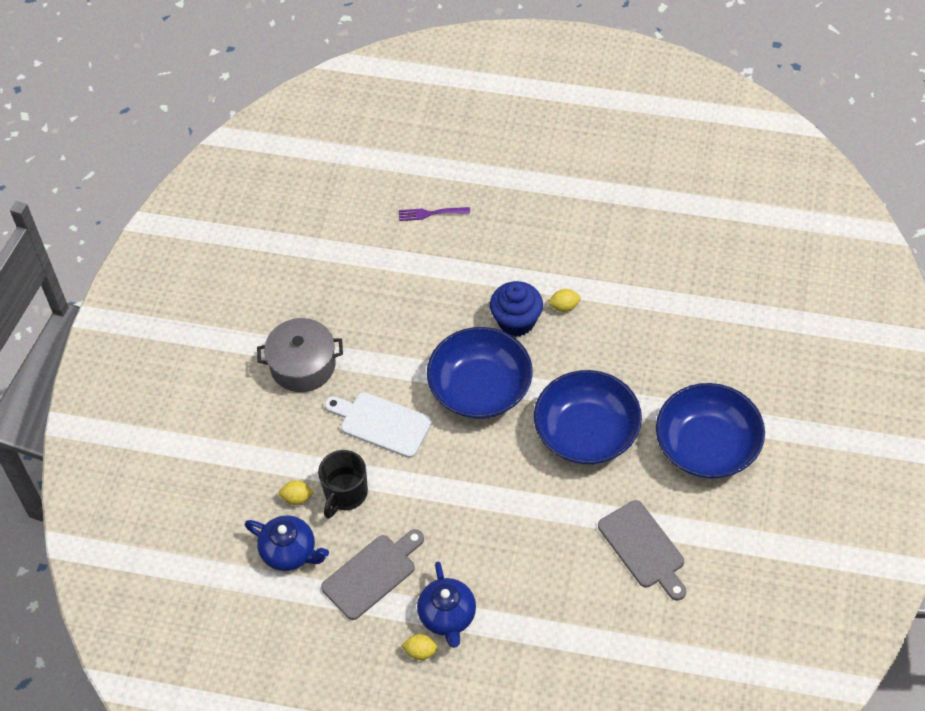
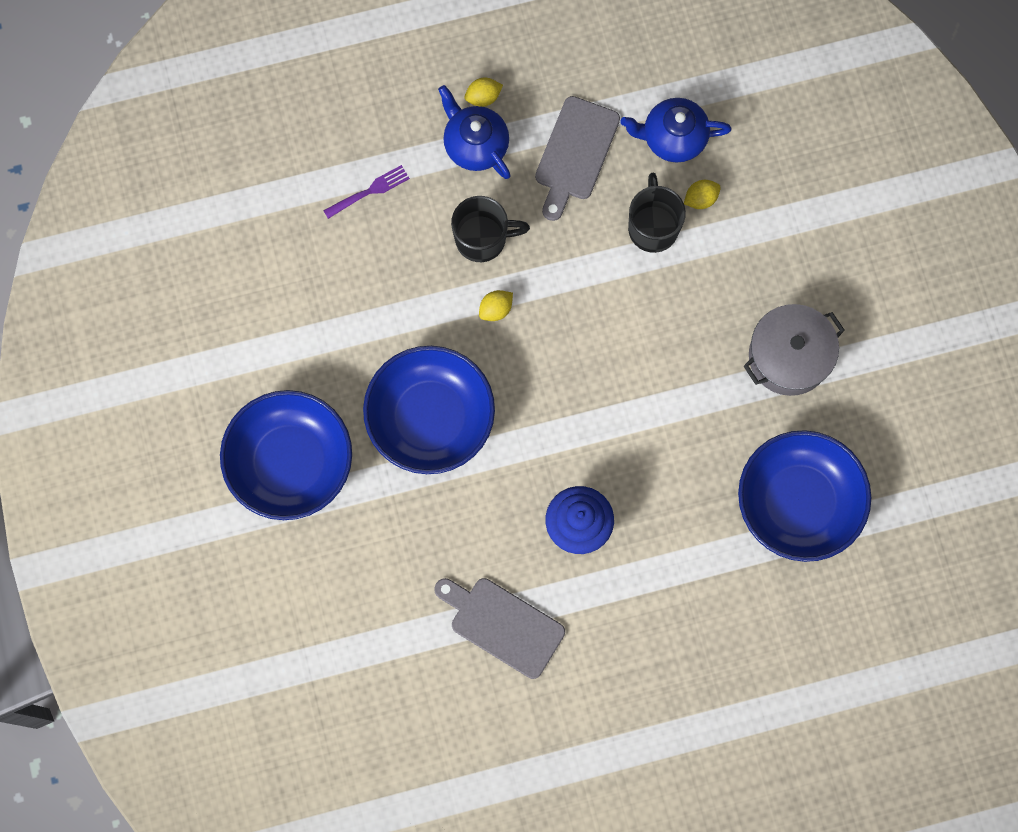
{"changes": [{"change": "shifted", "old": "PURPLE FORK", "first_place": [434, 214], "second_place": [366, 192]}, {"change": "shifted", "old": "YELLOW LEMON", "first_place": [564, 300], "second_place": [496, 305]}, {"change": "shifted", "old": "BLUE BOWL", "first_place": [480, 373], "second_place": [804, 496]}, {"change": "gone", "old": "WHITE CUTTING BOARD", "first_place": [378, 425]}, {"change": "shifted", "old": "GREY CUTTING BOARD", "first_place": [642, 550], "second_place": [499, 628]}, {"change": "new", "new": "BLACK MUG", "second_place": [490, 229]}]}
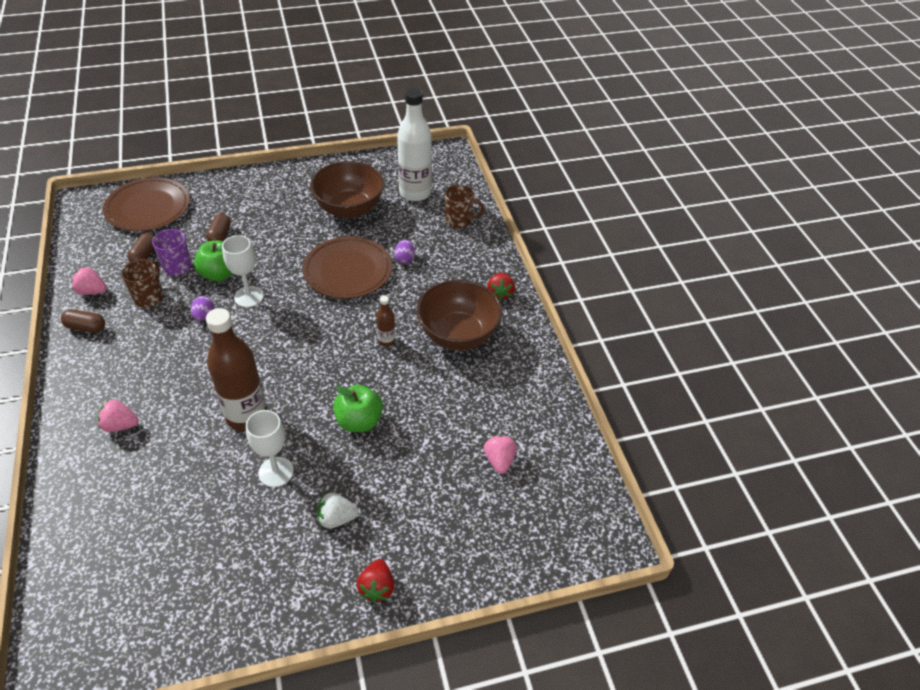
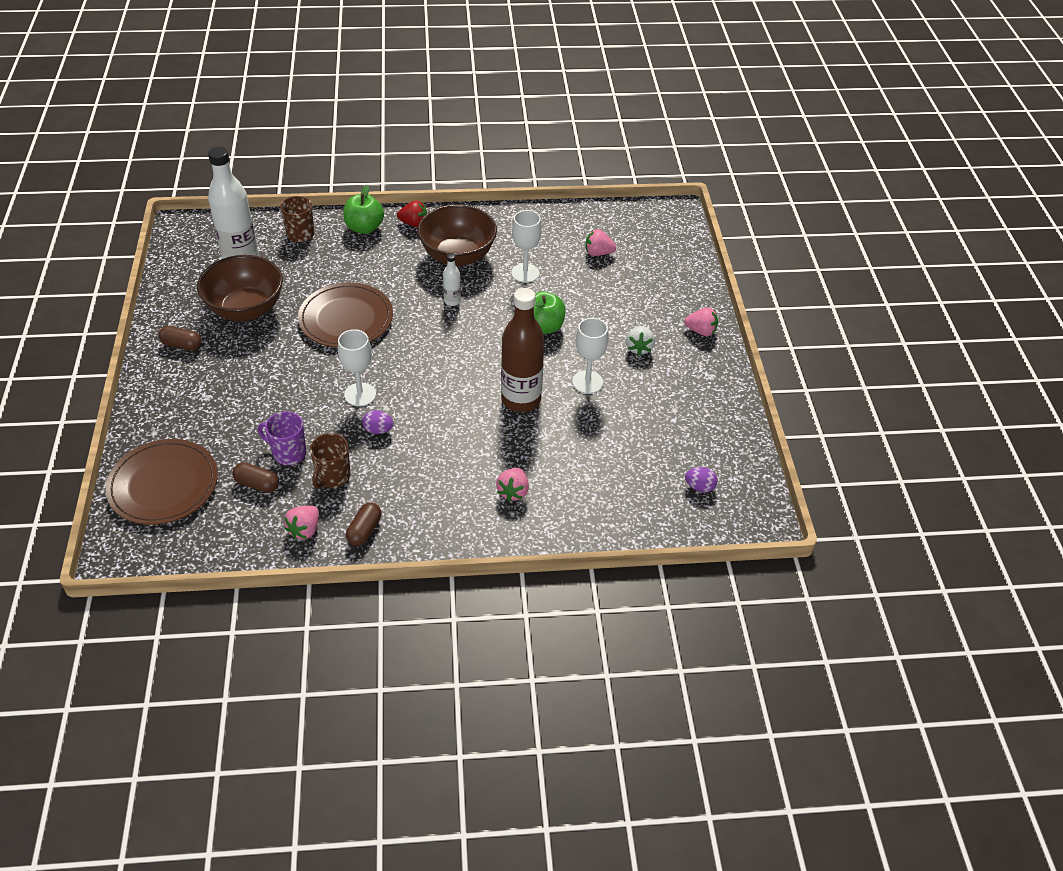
{"changes": [{"change": "shifted", "old": "BROWN CAPSULE", "first_place": [218, 227], "second_place": [180, 338]}, {"change": "shifted", "old": "GREEN APPLE", "first_place": [213, 261], "second_place": [363, 209]}, {"change": "shifted", "old": "PURPLE EGG", "first_place": [404, 252], "second_place": [701, 479]}, {"change": "rotated", "old": "BROWN MUG", "first_place": [142, 283], "second_place": [330, 461], "degrees": -90}, {"change": "repainted", "old": "BROWN BOTTLE", "new": "WHITE BOTTLE", "first_place": [385, 320], "second_place": [452, 279]}, {"change": "repainted", "old": "RED STRAWBERRY", "new": "PINK STRAWBERRY", "first_place": [375, 581], "second_place": [701, 321]}, {"change": "new", "new": "WHITE GOBLET", "second_place": [526, 246]}]}
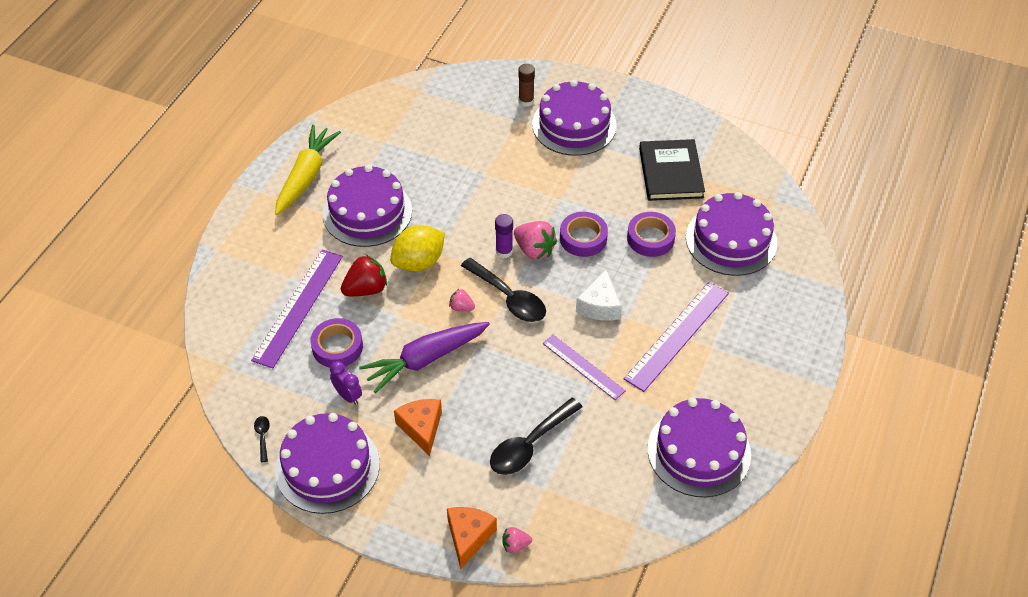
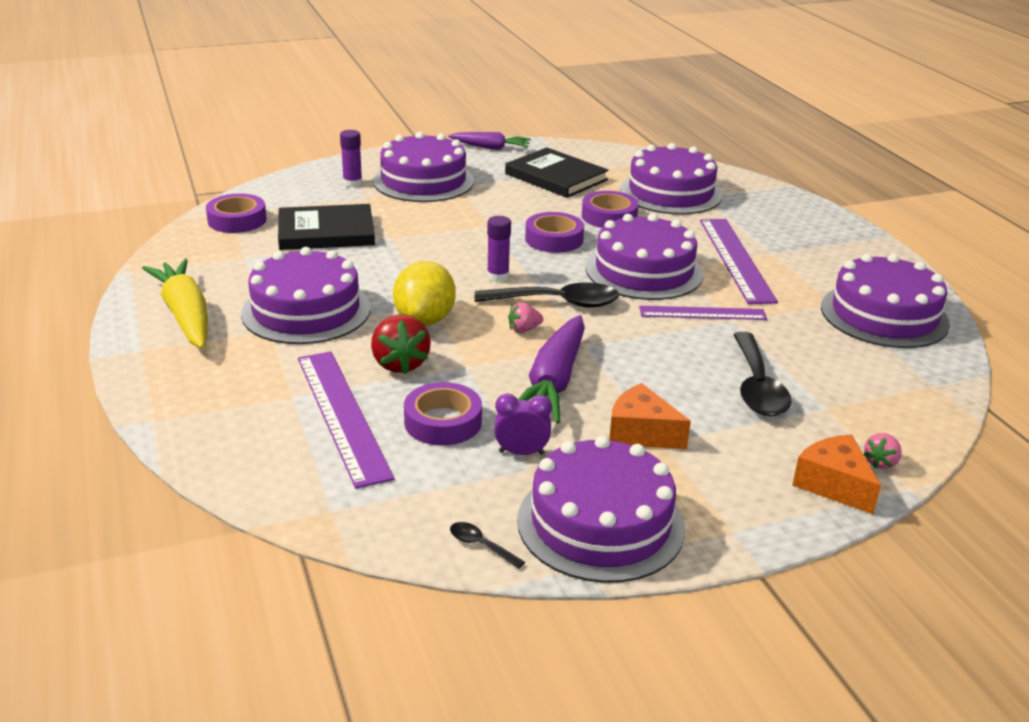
{"changes": [{"change": "repainted", "old": "BROWN GLUE STICK", "new": "PURPLE GLUE STICK", "first_place": [526, 85], "second_place": [351, 158]}, {"change": "gone", "old": "PINK STRAWBERRY", "first_place": [535, 240]}, {"change": "rotated", "old": "RED STRAWBERRY", "first_place": [364, 275], "second_place": [401, 344], "degrees": 150}, {"change": "swapped", "old": "WHITE CHEESE", "new": "PURPLE CAKE", "first_place": [598, 295], "second_place": [644, 256]}, {"change": "new", "new": "PURPLE CARROT", "second_place": [489, 141]}, {"change": "new", "new": "PURPLE TAPE", "second_place": [236, 213]}, {"change": "new", "new": "BLACK BOOK", "second_place": [326, 227]}]}
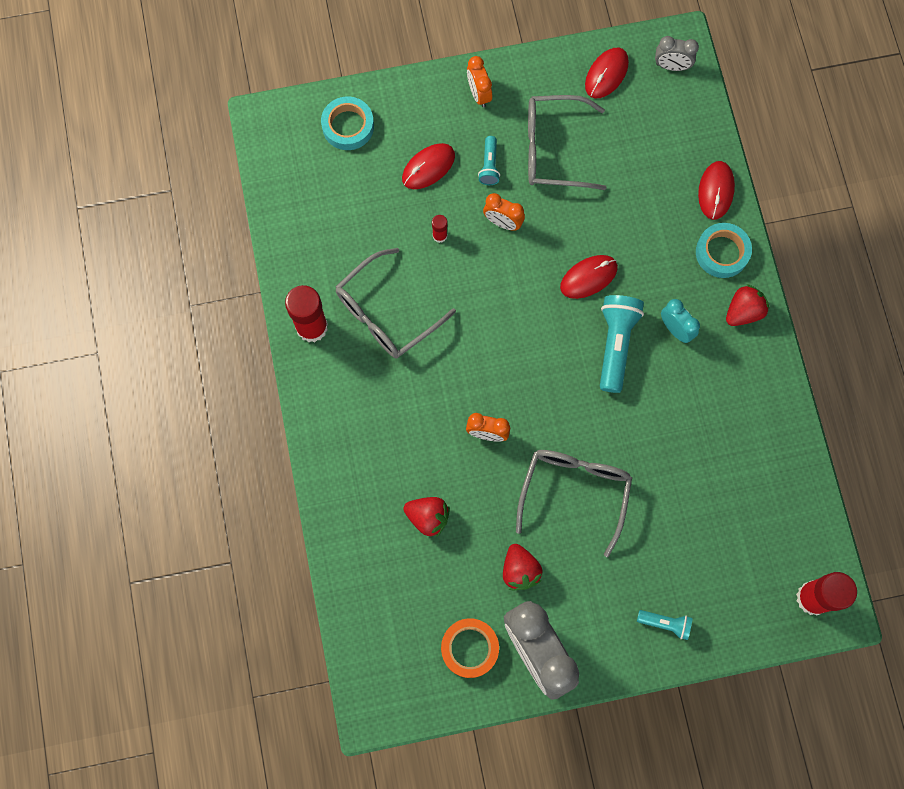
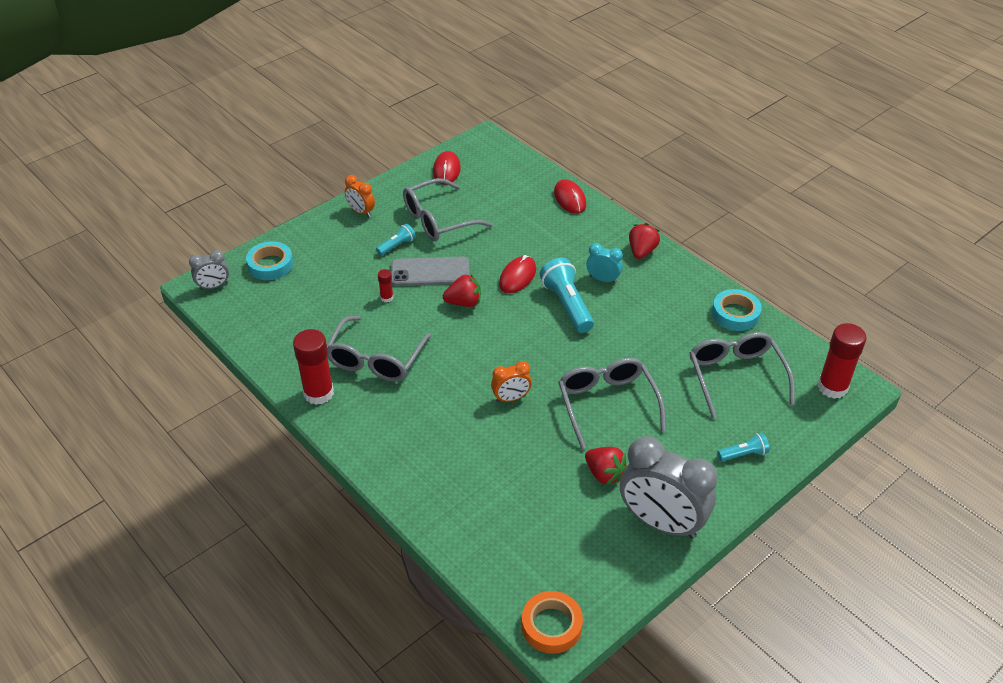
{"changes": [{"change": "shifted", "old": "GREY CLOCK", "first_place": [677, 53], "second_place": [209, 270]}, {"change": "rotated", "old": "TURQUOISE FLASHLIGHT", "first_place": [489, 160], "second_place": [396, 239], "degrees": -105}, {"change": "gone", "old": "RED MOUSE", "first_place": [428, 166]}, {"change": "swapped", "old": "ORANGE CLOCK", "new": "GREY PHONE", "first_place": [504, 212], "second_place": [430, 271]}, {"change": "shifted", "old": "TURQUOISE TAPE", "first_place": [724, 250], "second_place": [737, 310]}, {"change": "shifted", "old": "RED STRAWBERRY", "first_place": [426, 517], "second_place": [462, 290]}, {"change": "shifted", "old": "ORANGE TAPE", "first_place": [470, 648], "second_place": [552, 622]}, {"change": "new", "new": "GREY GLASSES", "second_place": [742, 375]}]}
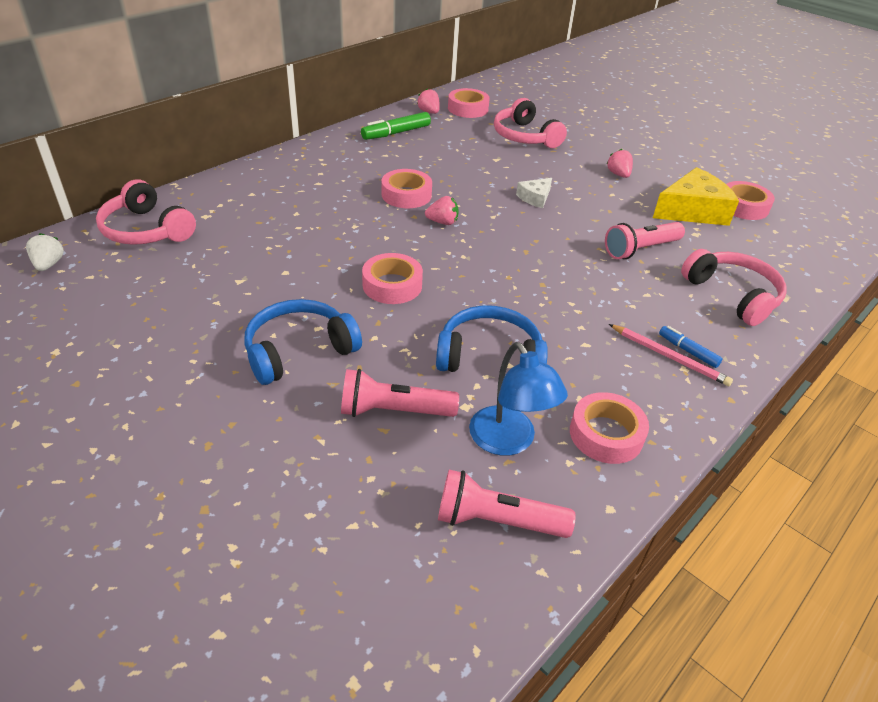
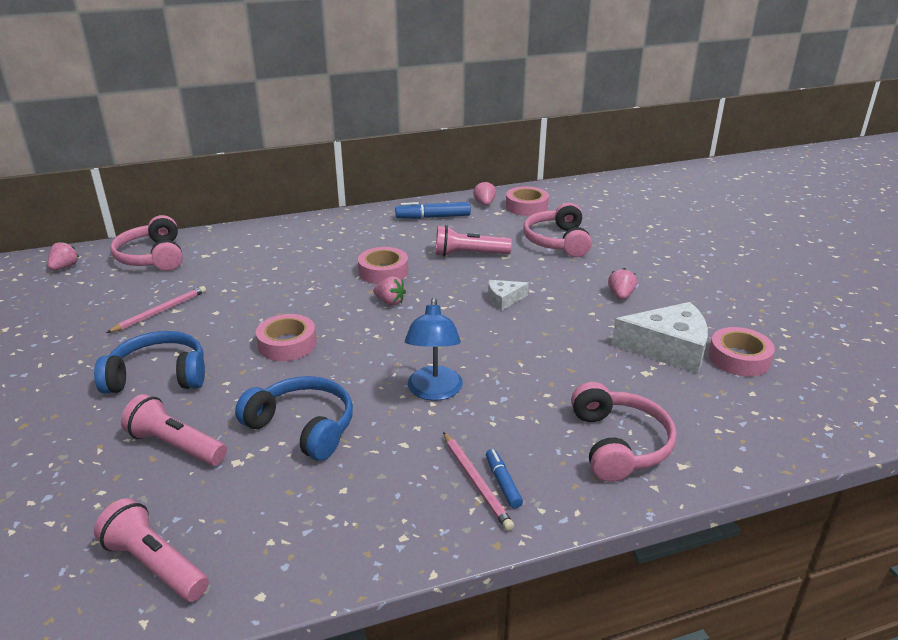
{"changes": [{"change": "repainted", "old": "GREEN MARKER", "new": "BLUE MARKER", "first_place": [396, 126], "second_place": [433, 210]}, {"change": "repainted", "old": "YELLOW CHEESE", "new": "WHITE CHEESE", "first_place": [696, 196], "second_place": [660, 338]}, {"change": "shifted", "old": "PINK FLASHLIGHT", "first_place": [645, 240], "second_place": [474, 241]}, {"change": "repainted", "old": "WHITE STRAWBERRY", "new": "PINK STRAWBERRY", "first_place": [45, 252], "second_place": [63, 255]}, {"change": "shifted", "old": "BLUE LAMP", "first_place": [518, 399], "second_place": [434, 349]}, {"change": "gone", "old": "PINK TAPE", "first_place": [609, 428]}, {"change": "new", "new": "PINK PENCIL", "second_place": [156, 309]}]}
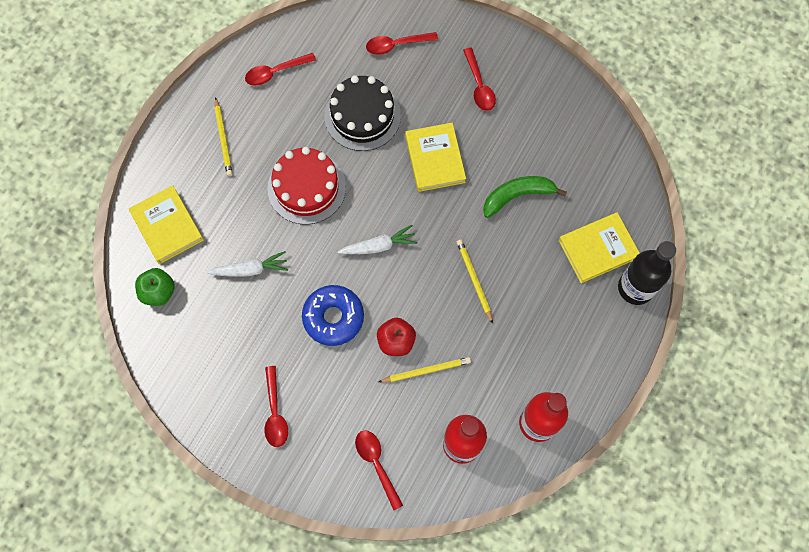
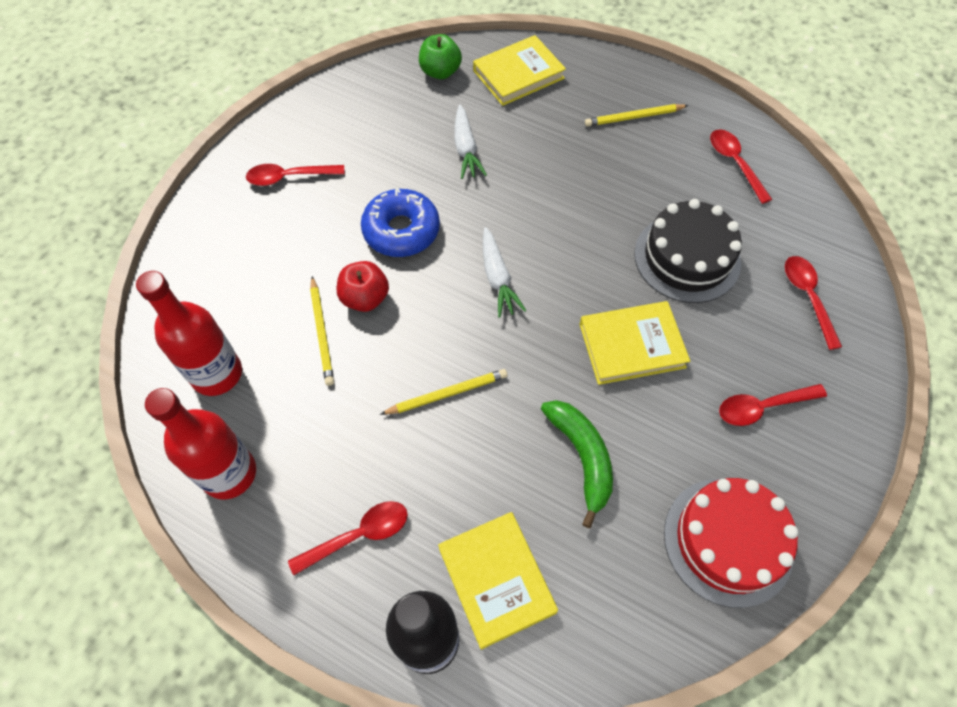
{"changes": [{"change": "shifted", "old": "RED CAKE", "first_place": [306, 186], "second_place": [731, 543]}, {"change": "shifted", "old": "RED SPOON", "first_place": [379, 470], "second_place": [348, 538]}]}
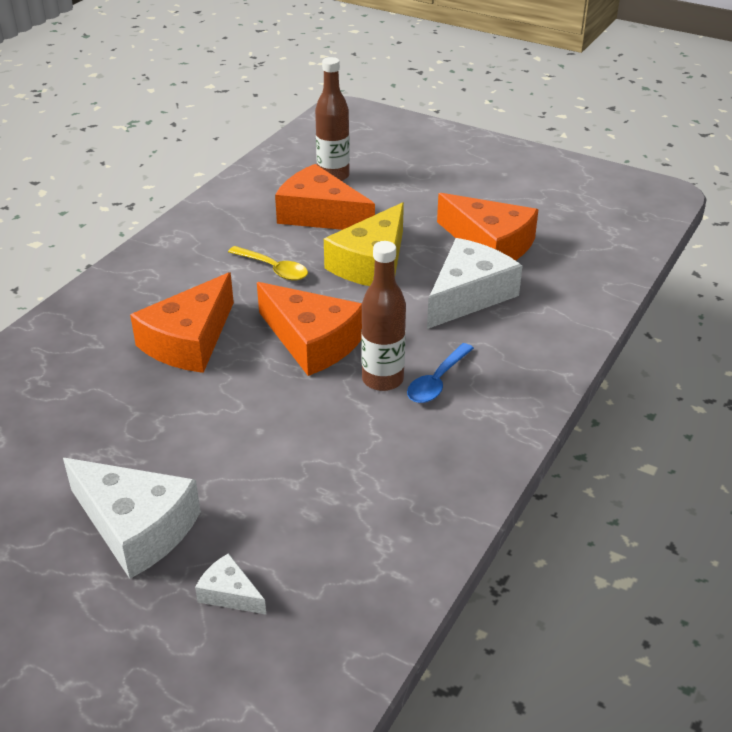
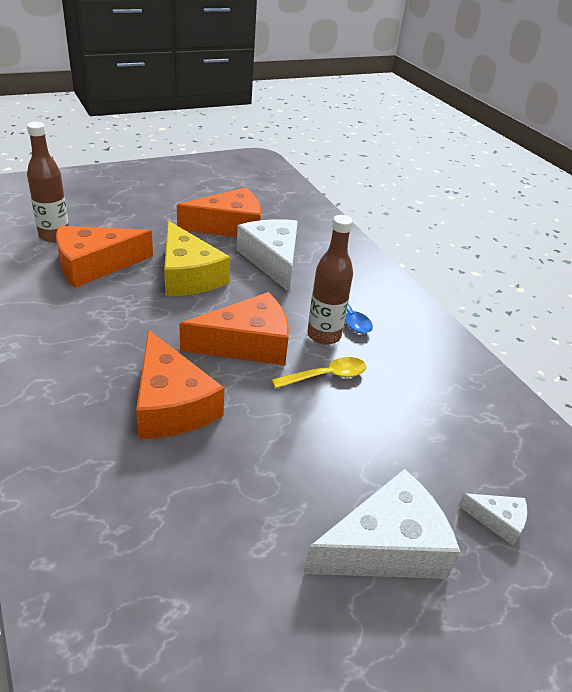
{"changes": [{"change": "shifted", "old": "YELLOW SPOON", "first_place": [268, 263], "second_place": [319, 373]}, {"change": "rotated", "old": "WHITE CHEESE", "first_place": [230, 584], "second_place": [492, 519], "degrees": -135}]}
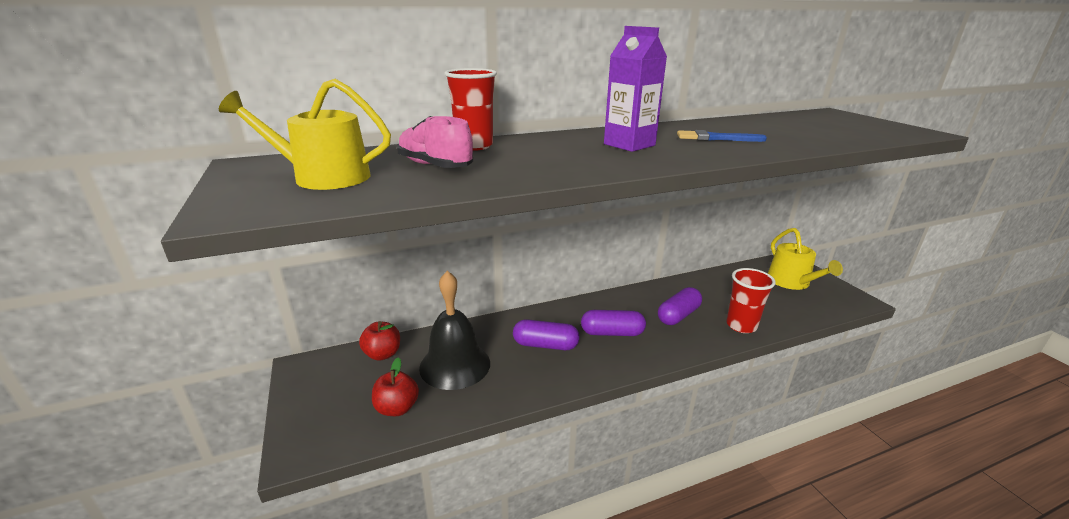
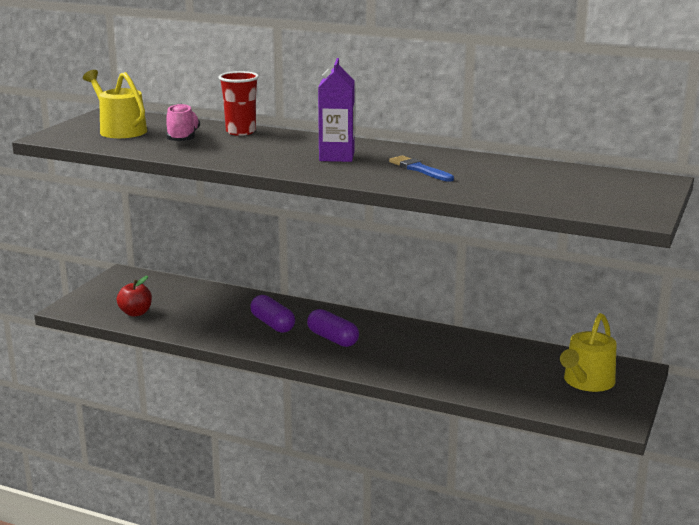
{"changes": [{"change": "gone", "old": "RED CUP", "first_place": [751, 300]}, {"change": "gone", "old": "BLACK BELL", "first_place": [454, 330]}, {"change": "gone", "old": "PURPLE CAPSULE", "first_place": [680, 306]}, {"change": "gone", "old": "RED APPLE", "first_place": [379, 341]}]}
